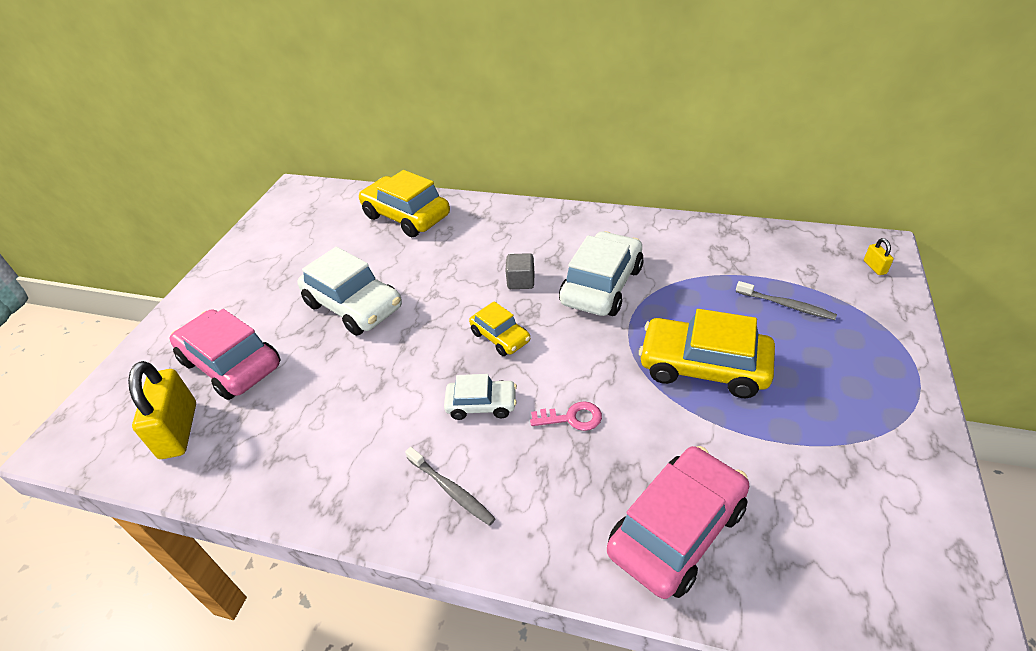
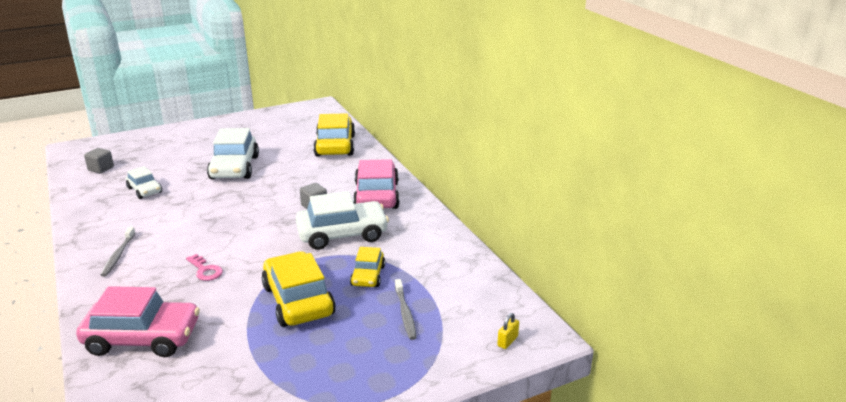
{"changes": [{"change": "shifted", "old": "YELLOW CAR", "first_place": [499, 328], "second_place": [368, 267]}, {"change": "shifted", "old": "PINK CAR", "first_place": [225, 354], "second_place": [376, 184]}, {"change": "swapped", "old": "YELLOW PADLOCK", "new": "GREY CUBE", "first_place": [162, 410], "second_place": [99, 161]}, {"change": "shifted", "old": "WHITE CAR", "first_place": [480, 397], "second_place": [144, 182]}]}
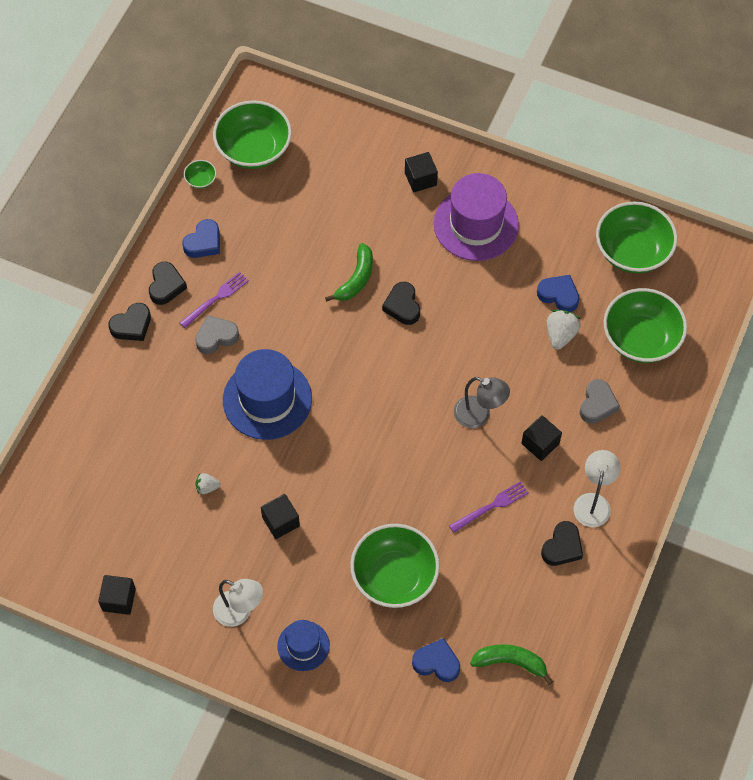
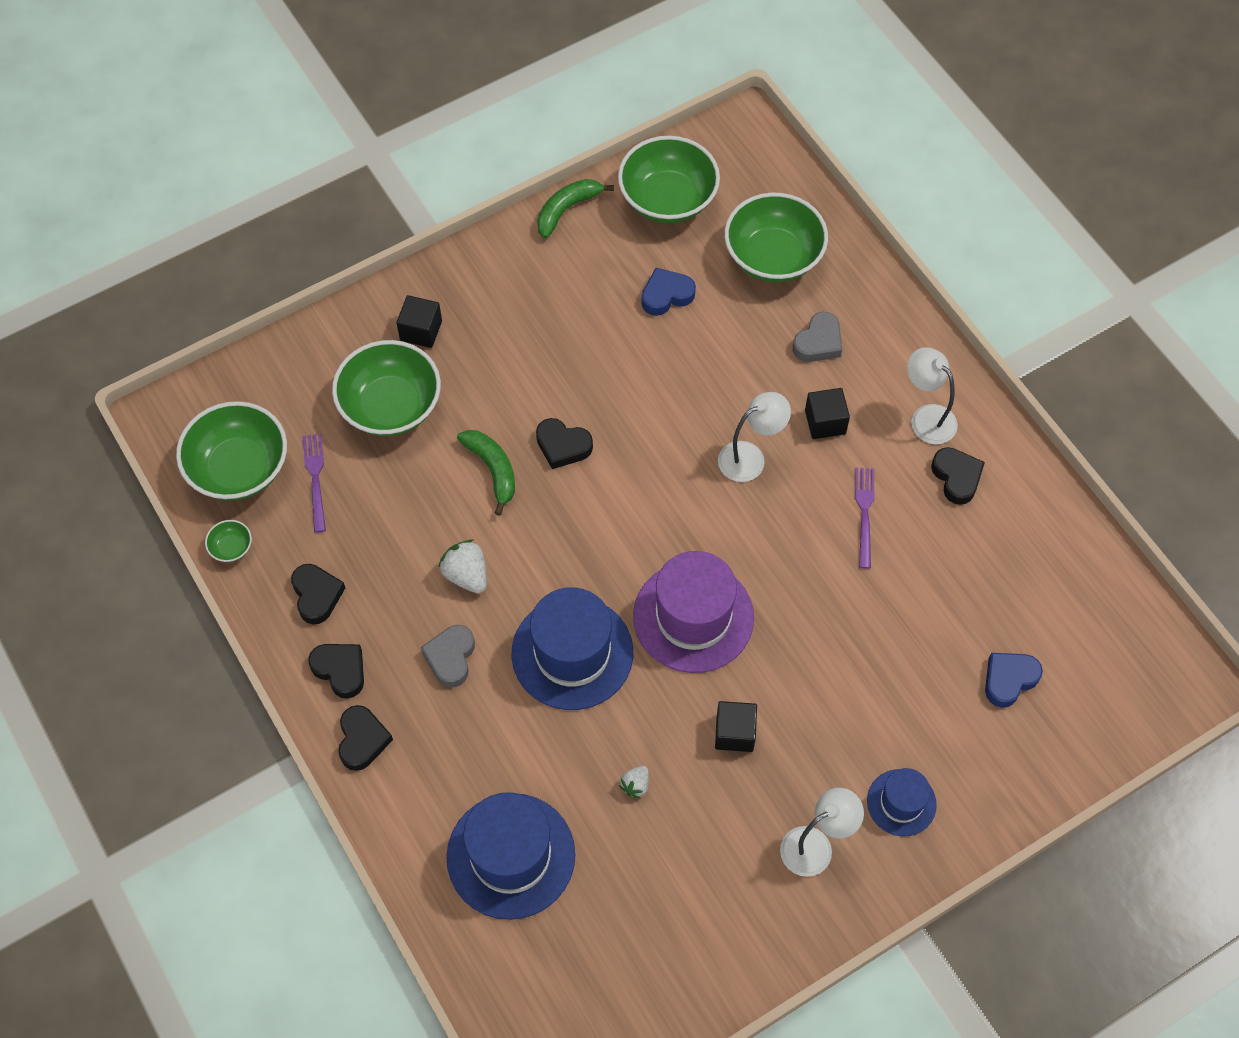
{"changes": [{"change": "shifted", "old": "PURPLE HAT", "first_place": [476, 217], "second_place": [693, 612]}, {"change": "repainted", "old": "BLUE HEART", "new": "BLACK HEART", "first_place": [201, 238], "second_place": [318, 594]}, {"change": "shifted", "old": "PURPLE FORK", "first_place": [214, 300], "second_place": [314, 483]}, {"change": "shifted", "old": "WHITE STRAWBERRY", "first_place": [564, 330], "second_place": [463, 566]}, {"change": "repainted", "old": "GREY LAMP", "new": "WHITE LAMP", "first_place": [482, 402], "second_place": [754, 437]}, {"change": "rotated", "old": "GREY HEART", "first_place": [600, 401], "second_place": [817, 337], "degrees": 75}, {"change": "shifted", "old": "GREEN BOWL", "first_place": [395, 566], "second_place": [386, 388]}, {"change": "gone", "old": "BLACK CUBE", "first_place": [117, 595]}, {"change": "shifted", "old": "GREEN BANANA", "first_place": [511, 664], "second_place": [575, 208]}, {"change": "new", "new": "BLUE HAT", "second_place": [510, 856]}]}
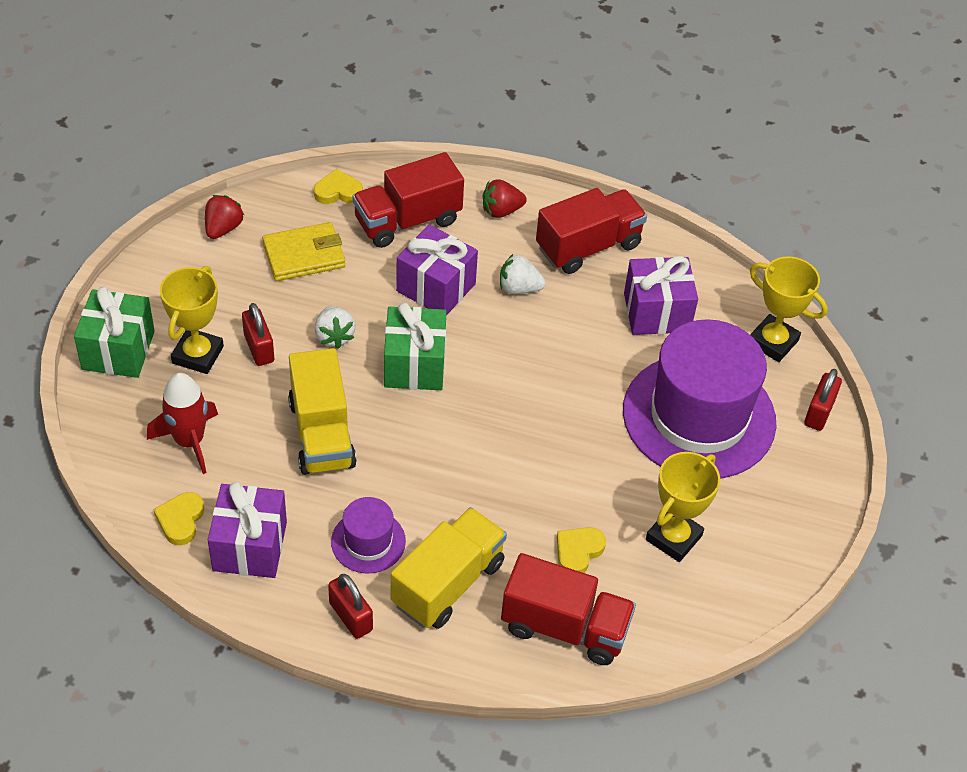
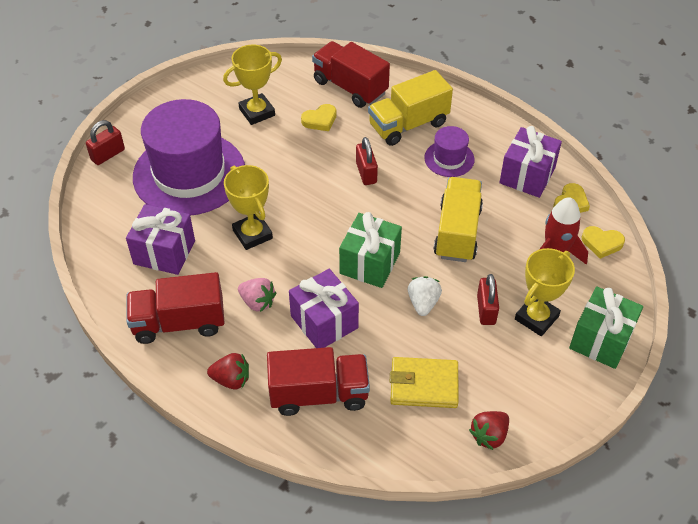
{"changes": [{"change": "shifted", "old": "YELLOW HEART", "first_place": [338, 186], "second_place": [603, 242]}, {"change": "repainted", "old": "WHITE STRAWBERRY", "new": "PINK STRAWBERRY", "first_place": [523, 274], "second_place": [257, 295]}, {"change": "shifted", "old": "YELLOW TROPHY", "first_place": [789, 309], "second_place": [248, 207]}, {"change": "shifted", "old": "RED PADLOCK", "first_place": [350, 606], "second_place": [367, 161]}]}
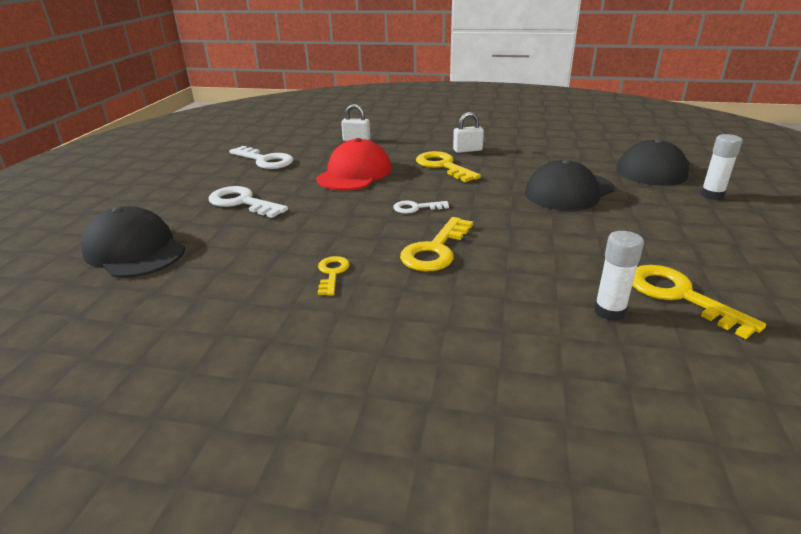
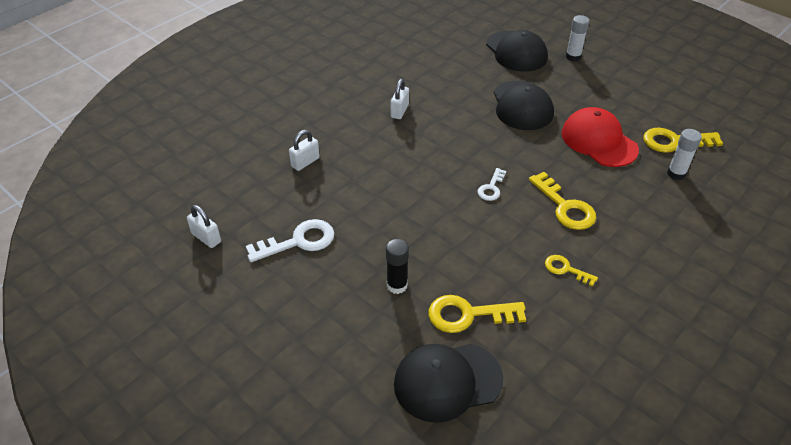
{"changes": [{"change": "shifted", "old": "RED CAP", "first_place": [353, 164], "second_place": [600, 137]}, {"change": "shifted", "old": "YELLOW KEY", "first_place": [448, 166], "second_place": [477, 314]}, {"change": "swapped", "old": "WHITE KEY", "new": "BLACK GLUE STICK", "first_place": [248, 202], "second_place": [397, 266]}, {"change": "new", "new": "WHITE PADLOCK", "second_place": [204, 226]}]}
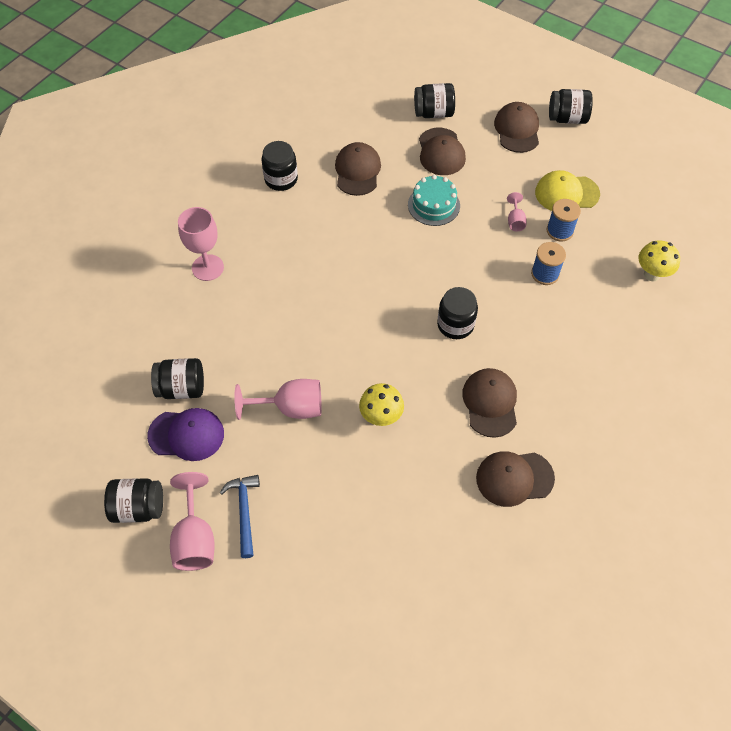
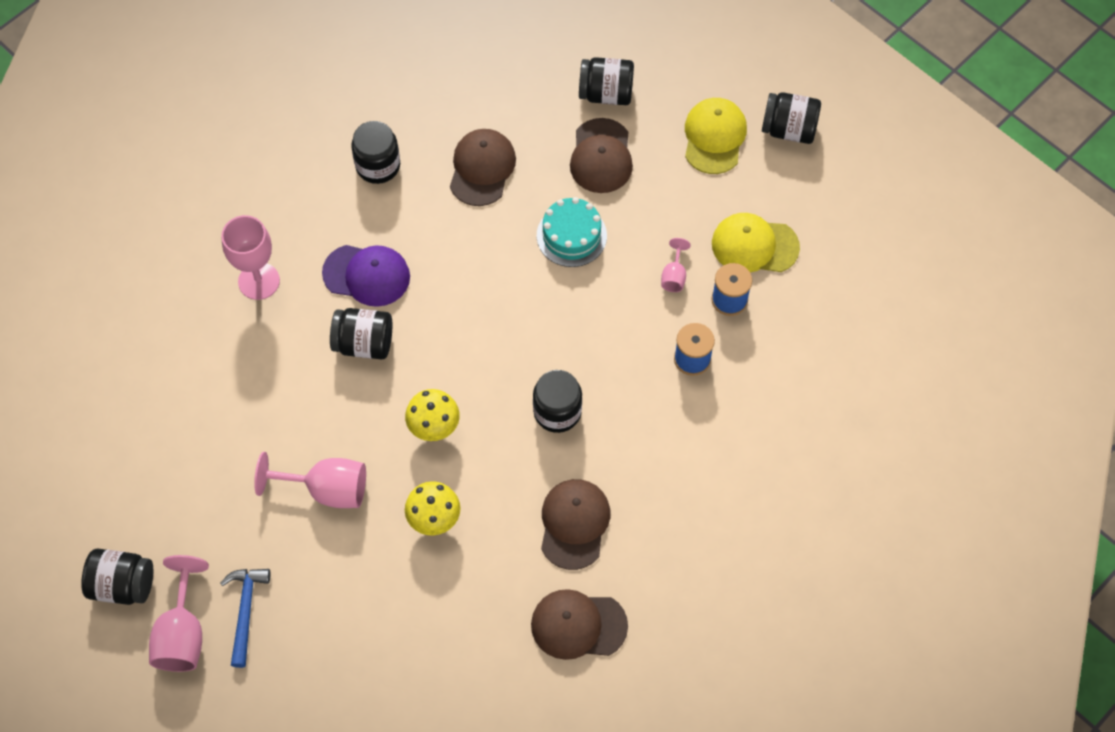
{"changes": [{"change": "repainted", "old": "BROWN CAP", "new": "YELLOW CAP", "first_place": [516, 127], "second_place": [716, 136]}, {"change": "shifted", "old": "YELLOW MUSHROOM", "first_place": [659, 260], "second_place": [432, 415]}, {"change": "shifted", "old": "BLACK JAR", "first_place": [177, 378], "second_place": [361, 333]}, {"change": "shifted", "old": "PURPLE CAP", "first_place": [185, 434], "second_place": [366, 276]}]}
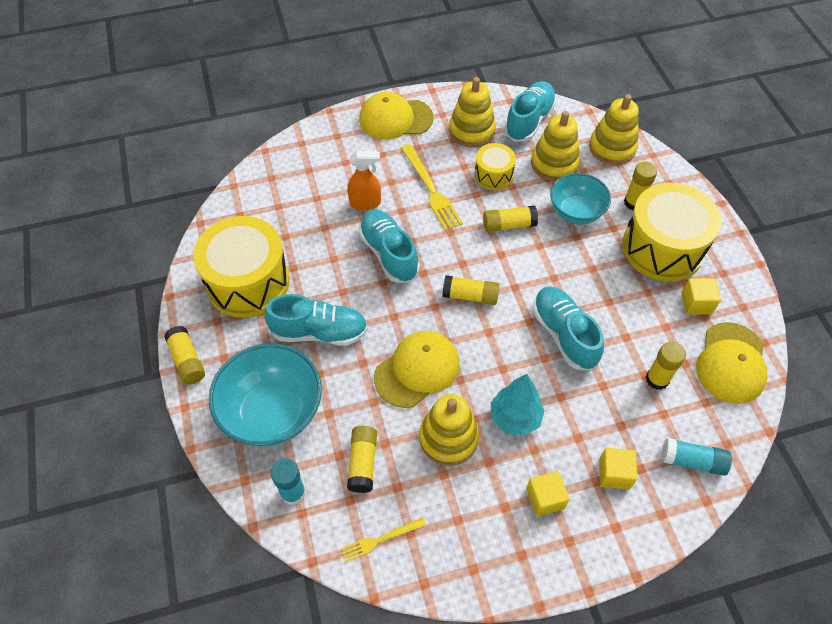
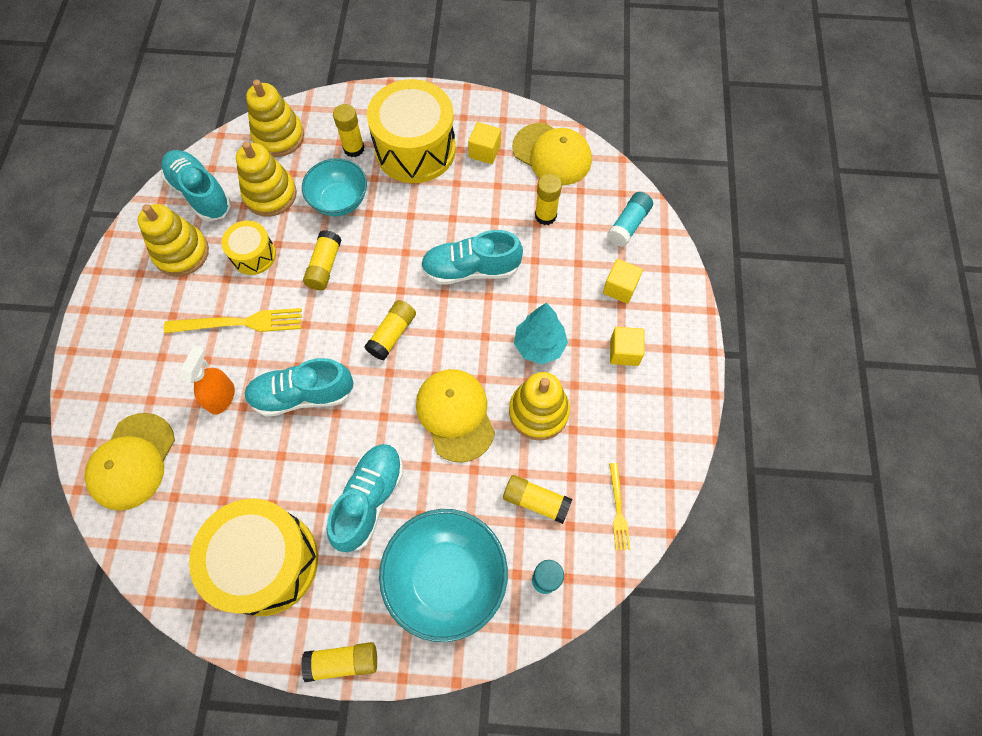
{"changes": [{"change": "shifted", "old": "YELLOW CAP", "first_place": [396, 116], "second_place": [129, 462]}]}
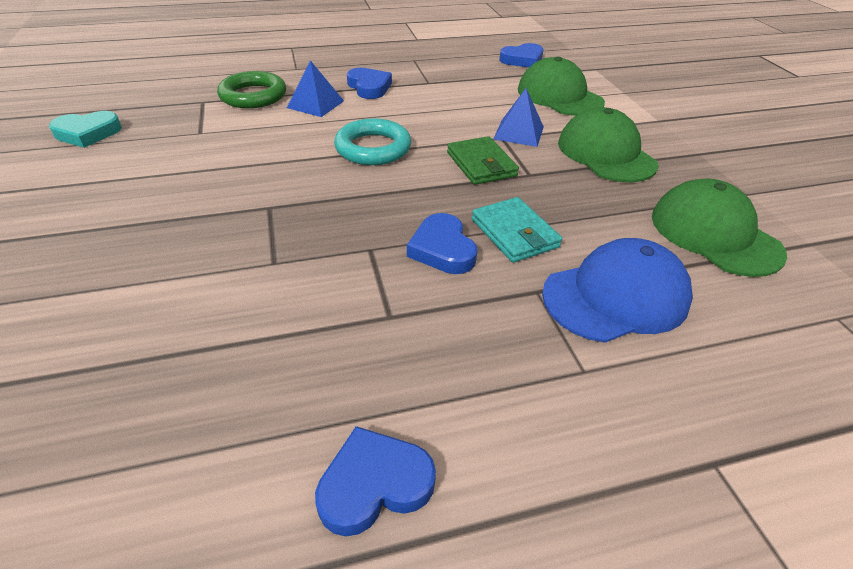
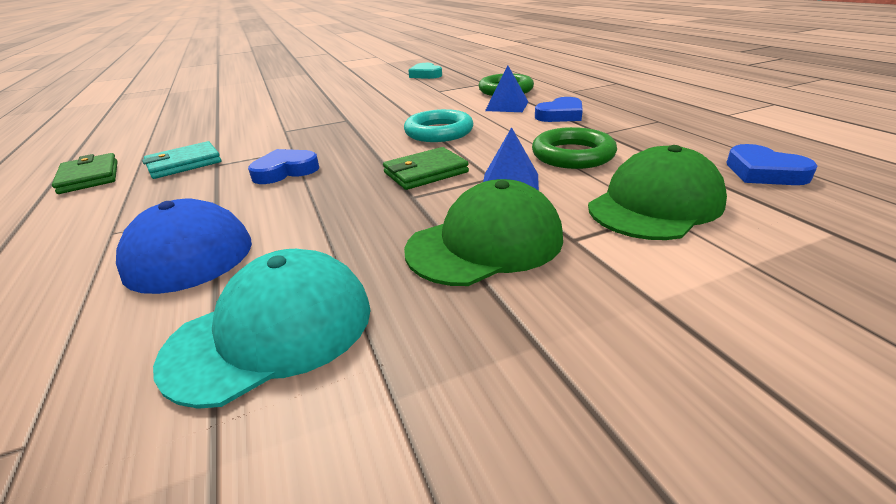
{"changes": [{"change": "repainted", "old": "GREEN CAP", "new": "TURQUOISE CAP", "first_place": [719, 228], "second_place": [262, 329]}, {"change": "shifted", "old": "TURQUOISE WALLET", "first_place": [517, 230], "second_place": [181, 160]}, {"change": "swapped", "old": "BLUE HEART", "new": "GREEN WALLET", "first_place": [375, 481], "second_place": [85, 173]}, {"change": "new", "new": "GREEN RING", "second_place": [574, 148]}]}
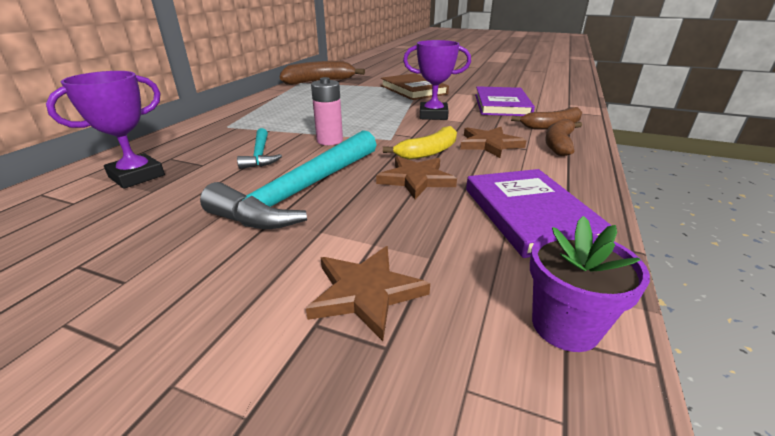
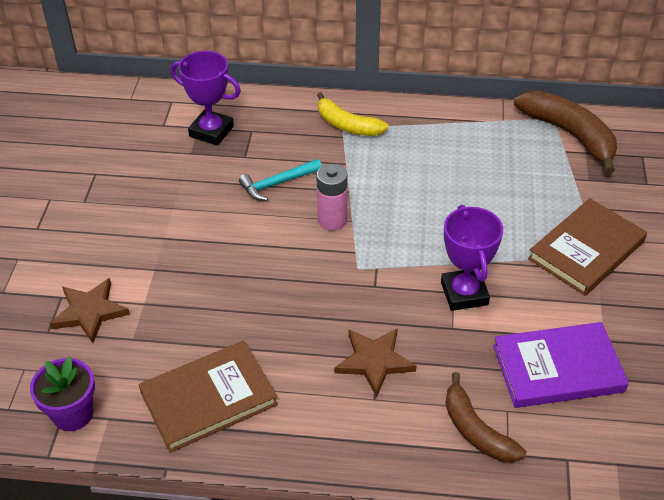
{"changes": [{"change": "gone", "old": "BROWN BANANA", "first_place": [563, 137]}, {"change": "shifted", "old": "YELLOW BANANA", "first_place": [420, 143], "second_place": [352, 114]}, {"change": "gone", "old": "TURQUOISE HAMMER", "first_place": [288, 179]}, {"change": "gone", "old": "BROWN STAR", "first_place": [416, 177]}, {"change": "repainted", "old": "PURPLE BOOK", "new": "BROWN BOOK", "first_place": [539, 213], "second_place": [208, 397]}]}
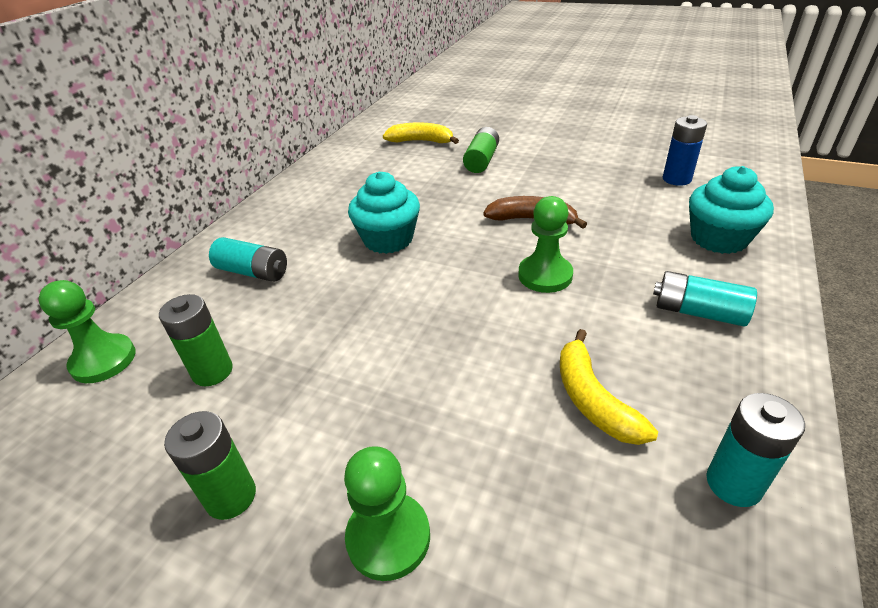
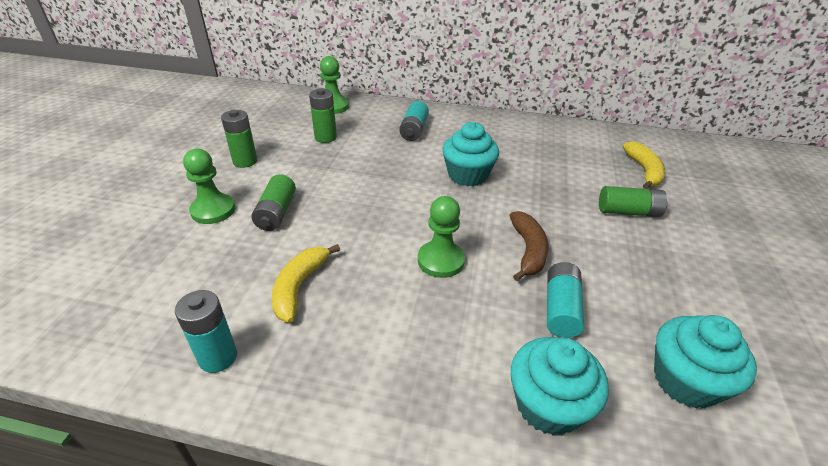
{"changes": [{"change": "swapped", "old": "BLUE BATTERY", "new": "TURQUOISE CUPCAKE", "first_place": [685, 150], "second_place": [705, 362]}, {"change": "shifted", "old": "TURQUOISE BATTERY", "first_place": [705, 298], "second_place": [565, 300]}, {"change": "rotated", "old": "YELLOW BANANA", "first_place": [609, 387], "second_place": [306, 283], "degrees": -45}, {"change": "new", "new": "GREEN BATTERY", "second_place": [273, 202]}]}
